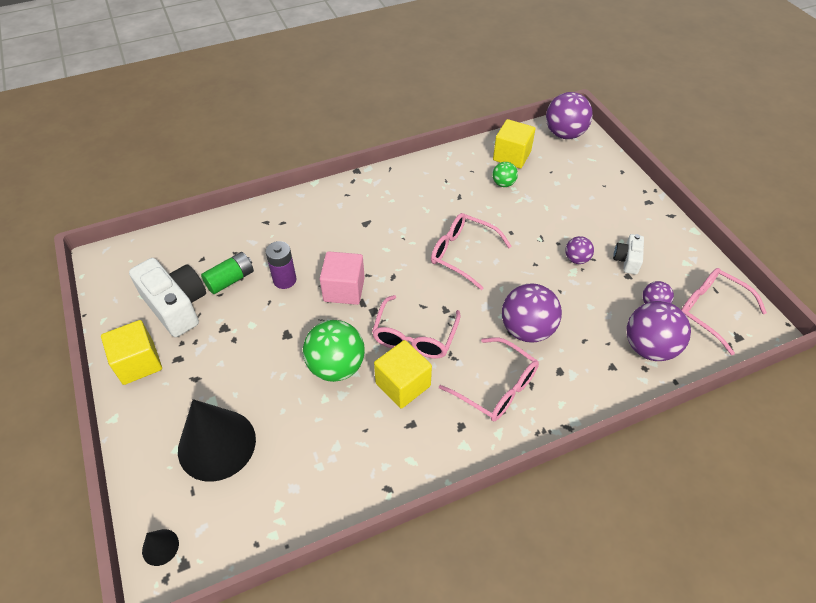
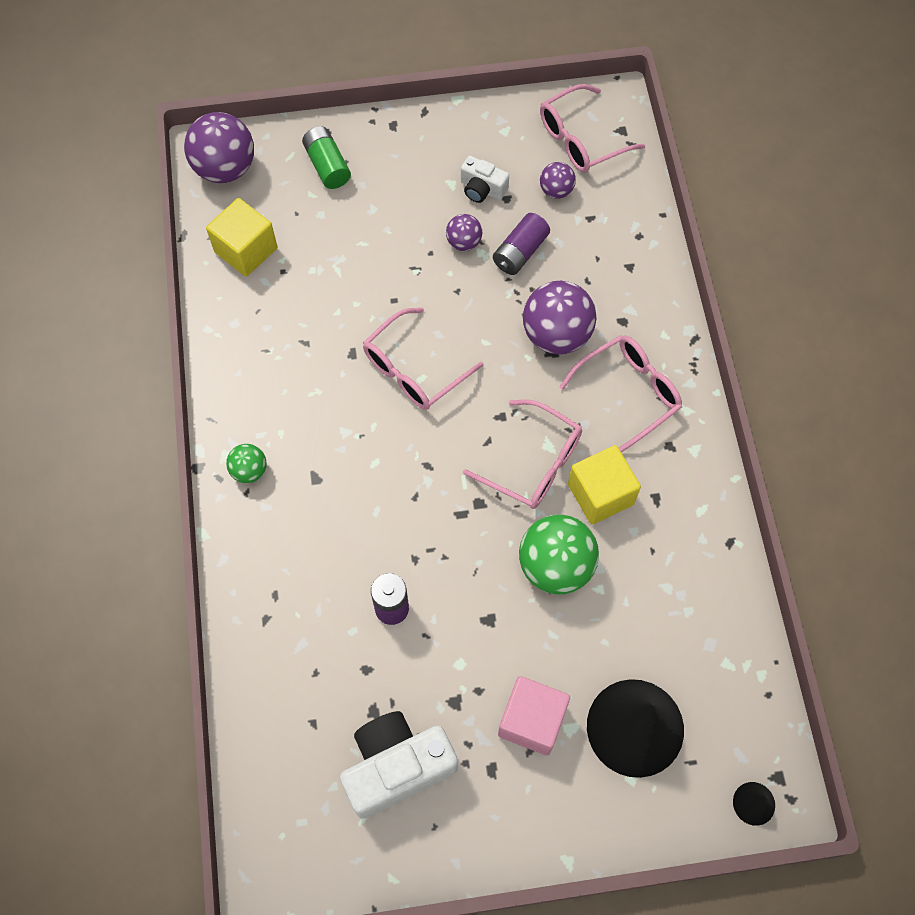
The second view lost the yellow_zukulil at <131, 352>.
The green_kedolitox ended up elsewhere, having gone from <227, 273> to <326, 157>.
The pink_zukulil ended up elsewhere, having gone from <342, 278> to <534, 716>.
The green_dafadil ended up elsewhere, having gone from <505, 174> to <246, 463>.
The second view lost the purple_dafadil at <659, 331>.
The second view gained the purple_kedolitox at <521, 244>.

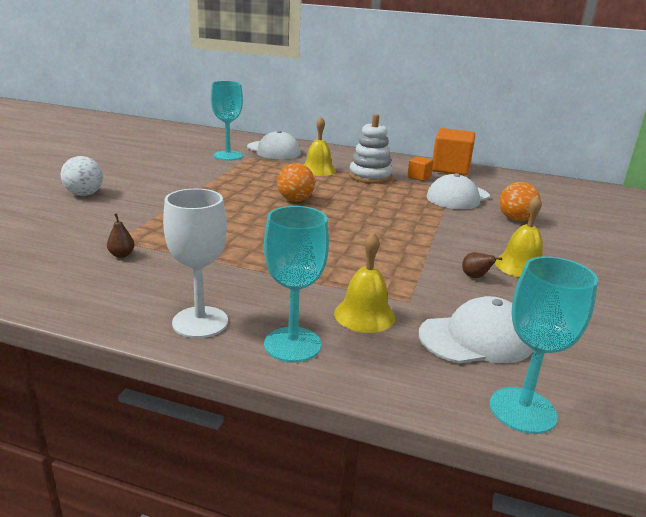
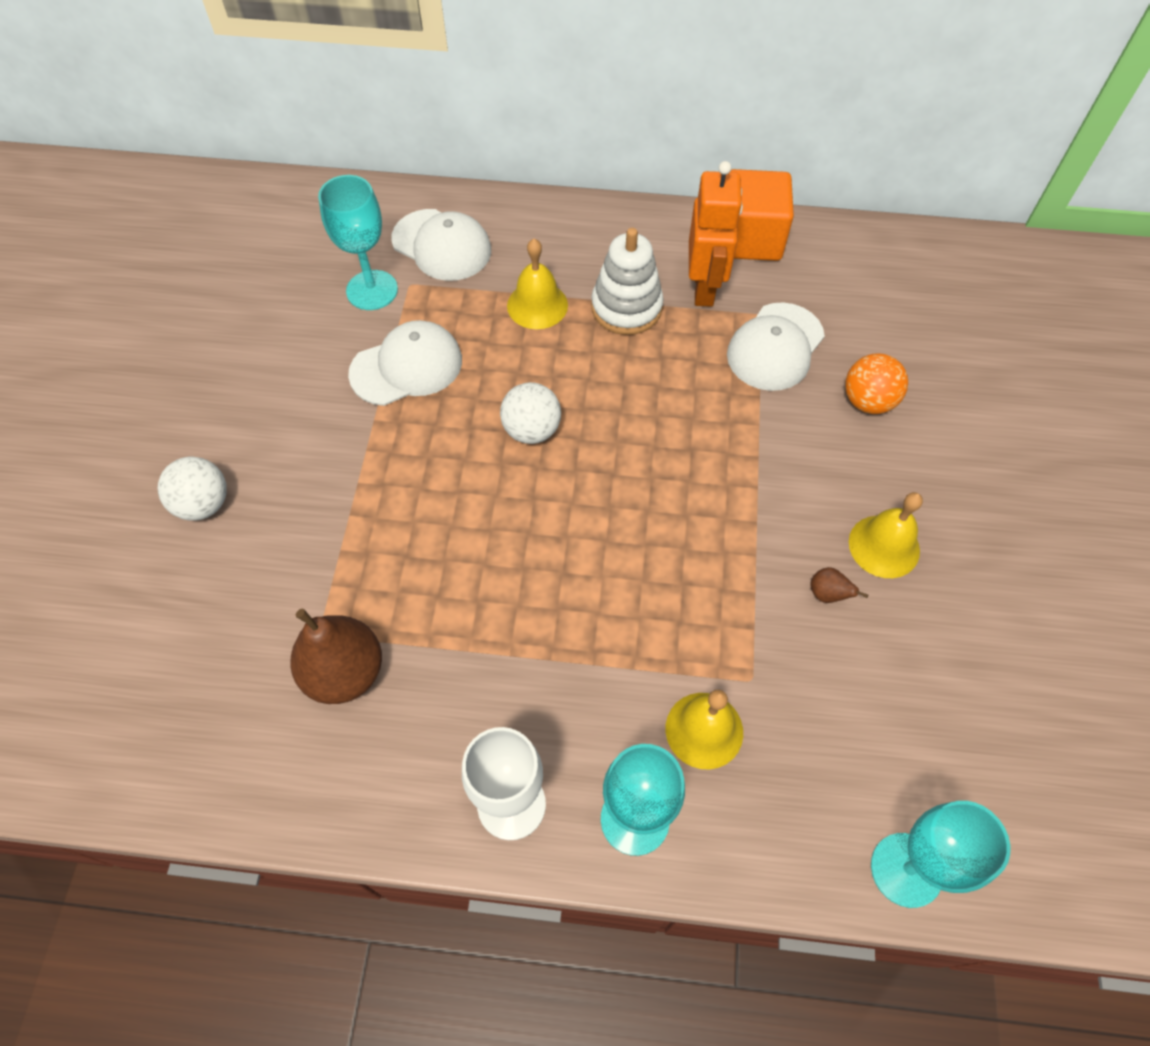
The size of the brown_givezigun at <121, 236> changed by a factor of 2.34.
What was the orange_dafadil at <296, 182> turned into the white_dafadil at <530, 413>.
Where the orange_zukulil stood at <420, 168>, the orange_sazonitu came to stand at <716, 234>.
The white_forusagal ended up elsewhere, having gone from <476, 330> to <405, 363>.

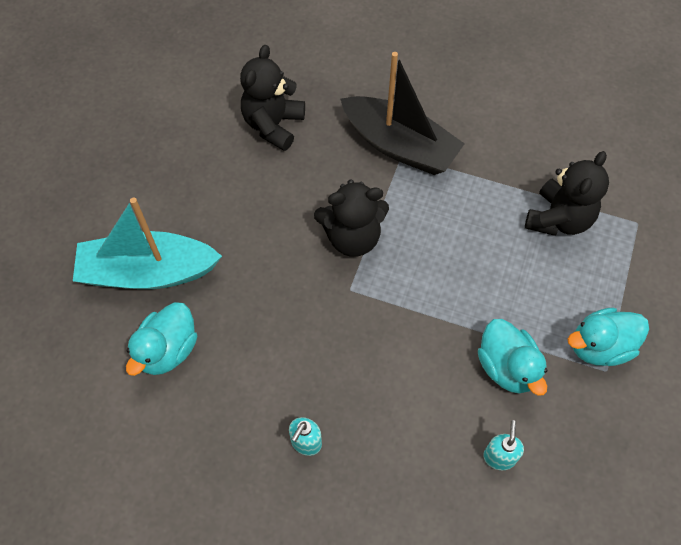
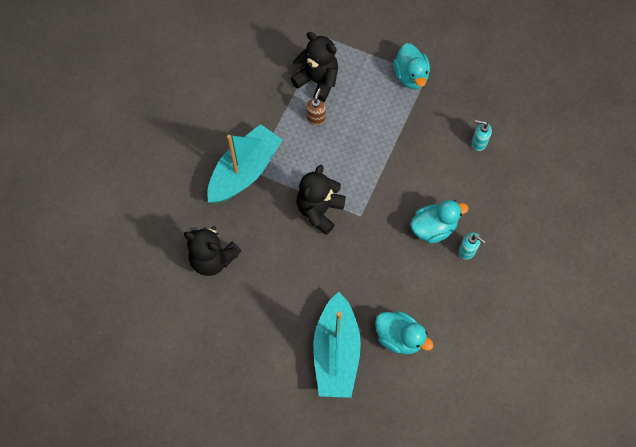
The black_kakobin at <351, 218> ended up facing another way, 150 degrees counterclockwise from before.
What was the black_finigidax at <402, 113> turned into the turquoise_finigidax at <245, 163>.
The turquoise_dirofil ended up elsewhere, having gone from <513, 357> to <439, 221>.
The second view gained the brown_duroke at <316, 107>.

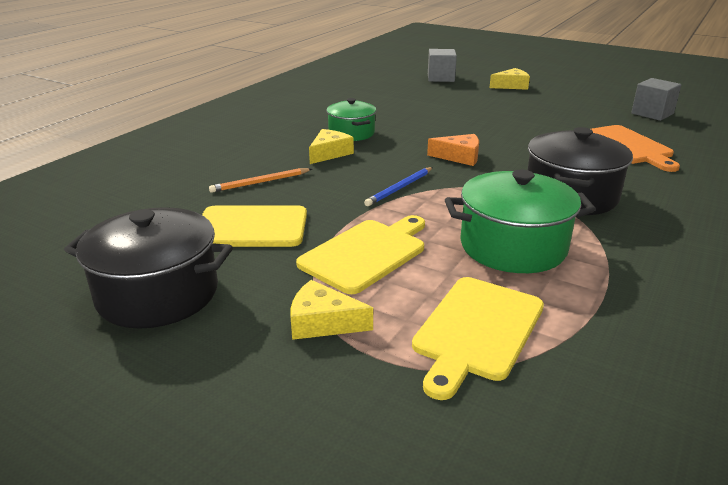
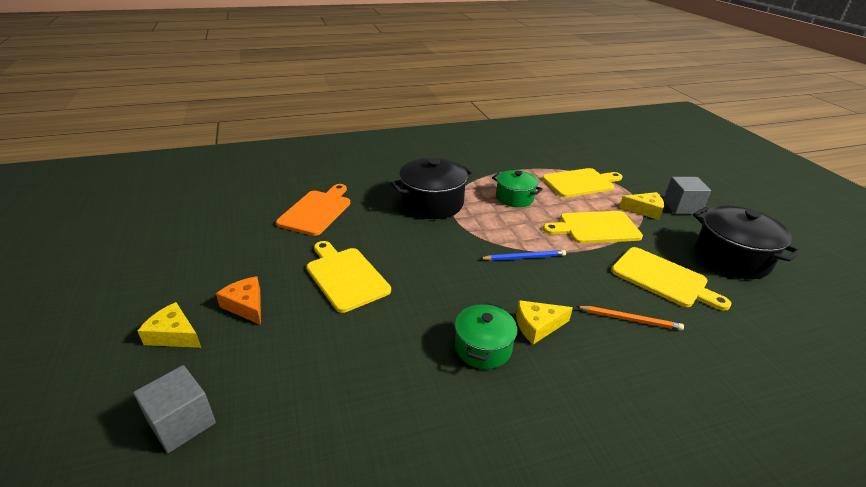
The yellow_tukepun at <331, 310> ended up facing another way, 45 degrees counterclockwise from before.
The orange_tukepun ended up elsewhere, having gone from <453, 150> to <238, 300>.
The size of the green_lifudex at <520, 221> changed by a factor of 0.63.
The grey_zukulil ended up elsewhere, having gone from <656, 99> to <687, 195>.
The second view gained the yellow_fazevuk at <348, 277>.

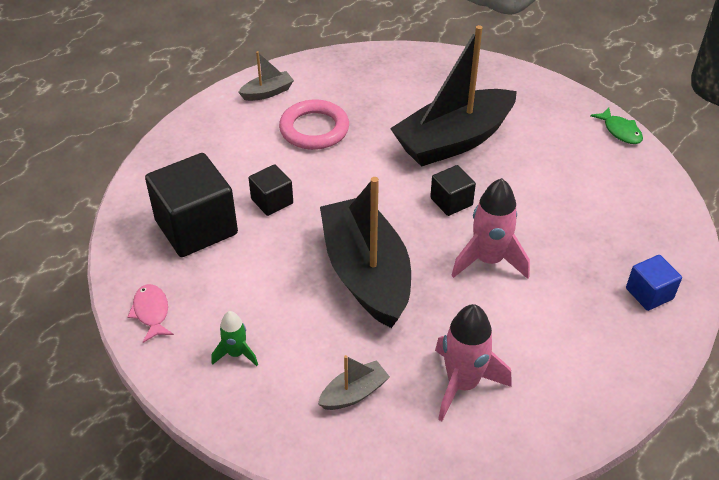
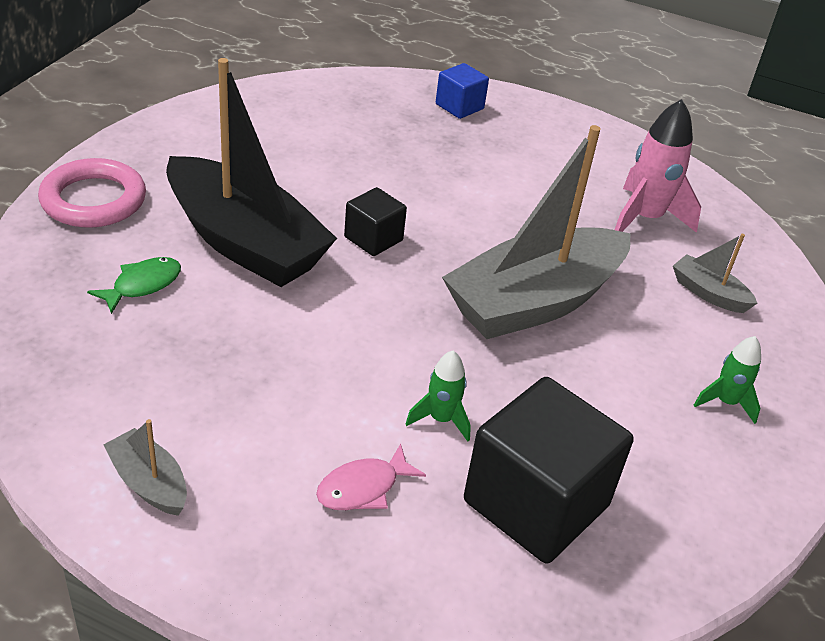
The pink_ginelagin ended up elsewhere, having gone from <150, 313> to <371, 477>.
Where the black_zukulil stood at <271, 190>, the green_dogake came to stand at <438, 396>.
The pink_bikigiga ended up elsewhere, having gone from <314, 125> to <92, 193>.
What was the black_finigidax at <365, 252> turned into the grey_finigidax at <536, 232>.
The second view lost the pink_dogake at <490, 228>.
The green_ginelagin ended up elsewhere, having gone from <616, 125> to <134, 285>.

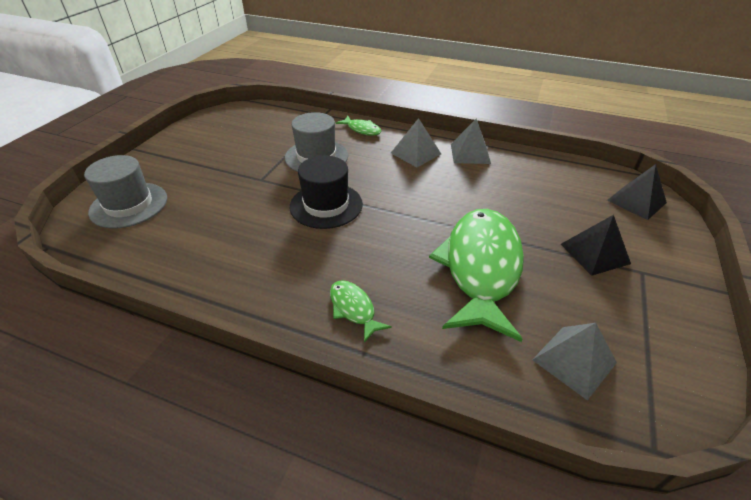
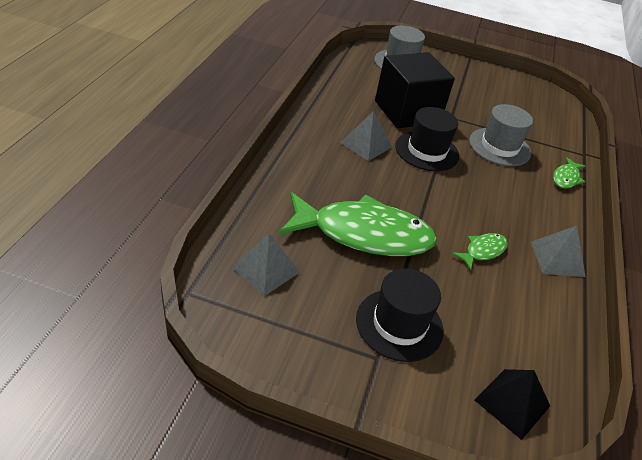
The green_ginelagin ended up elsewhere, having gone from <361, 311> to <480, 252>.
The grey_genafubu ended up elsewhere, having gone from <416, 142> to <366, 136>.
Where the black_genafubu stood at <596, 245>, the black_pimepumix came to stand at <400, 315>.
The second view gained the black_zukulil at <415, 90>.

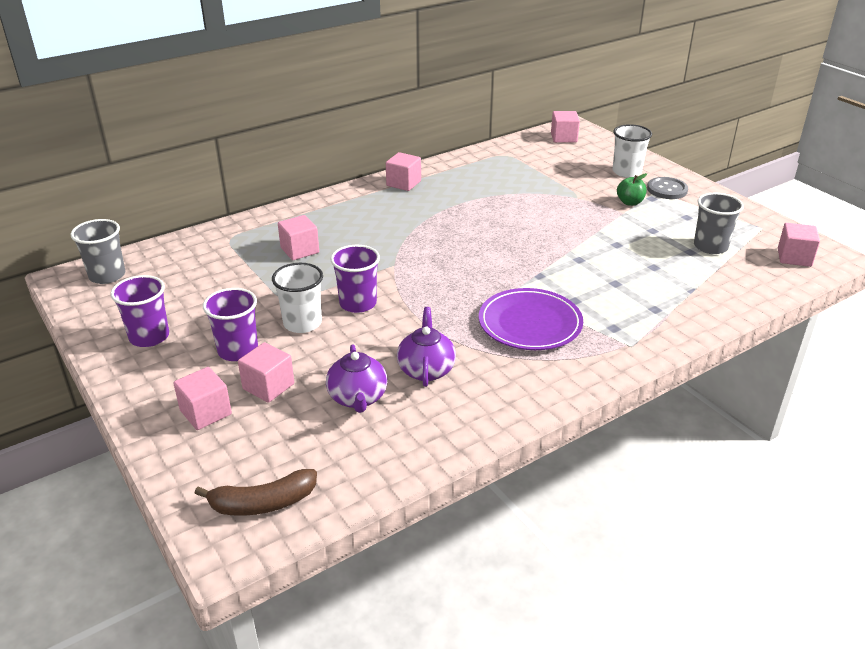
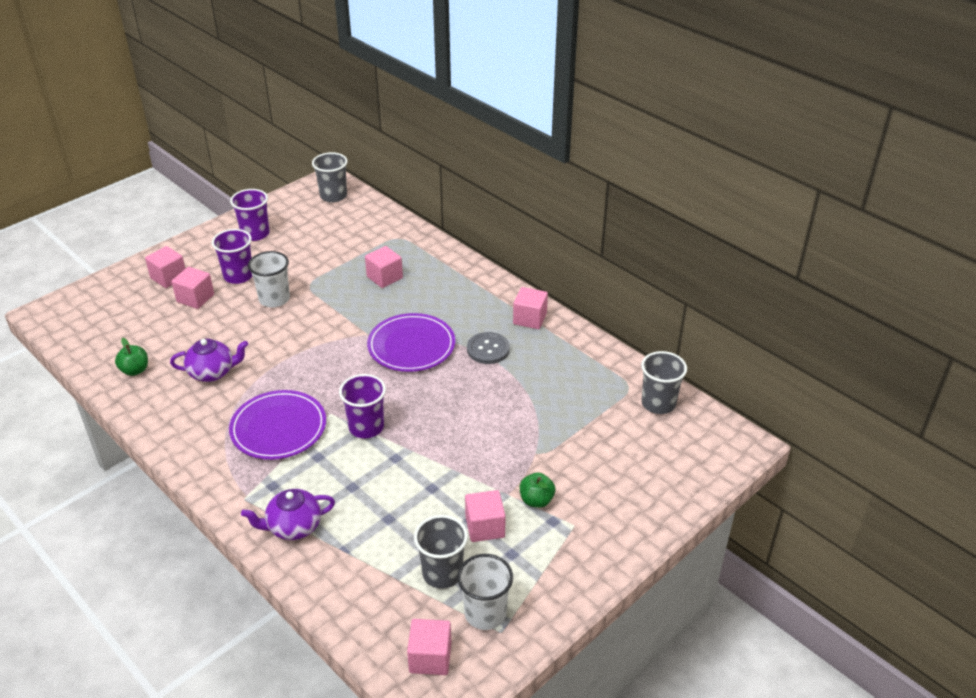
The second view lost the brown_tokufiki at <255, 492>.
The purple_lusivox ended up elsewhere, having gone from <356, 378> to <288, 514>.
The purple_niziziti ended up elsewhere, having gone from <355, 279> to <362, 406>.
The pink_zukulil ended up elsewhere, having gone from <565, 127> to <485, 516>.
The white_niziziti ended up elsewhere, having gone from <632, 151> to <485, 592>.
The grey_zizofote ended up elsewhere, having gone from <667, 188> to <488, 348>.
The second view gained the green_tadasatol at <131, 357>.
The second view gained the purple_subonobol at <411, 342>.
The second view gained the grey_niziziti at <664, 382>.

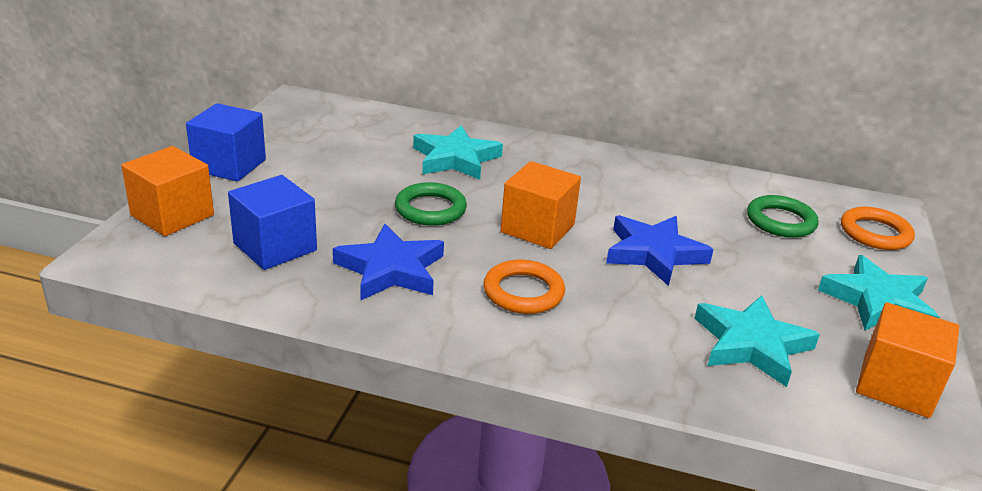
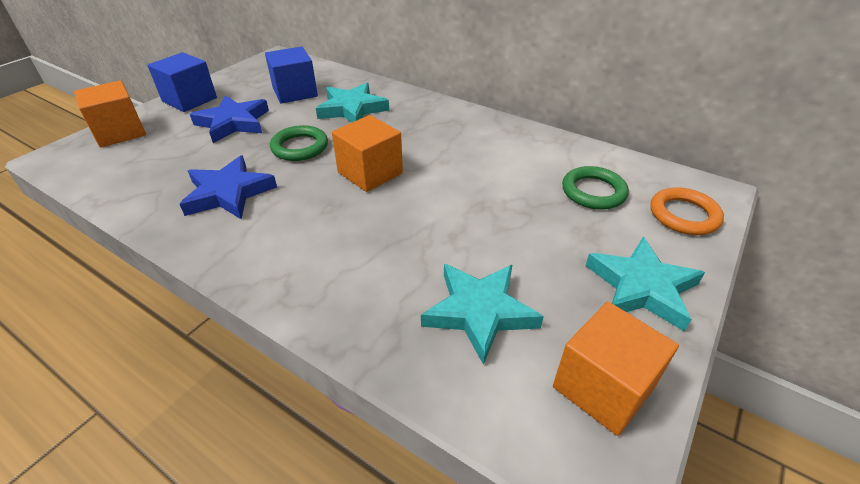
The blue_zukulil ended up elsewhere, having gone from <272, 222> to <291, 75>.
The second view lost the orange_bikigiga at <524, 287>.
The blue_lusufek ended up elsewhere, having gone from <660, 250> to <229, 119>.

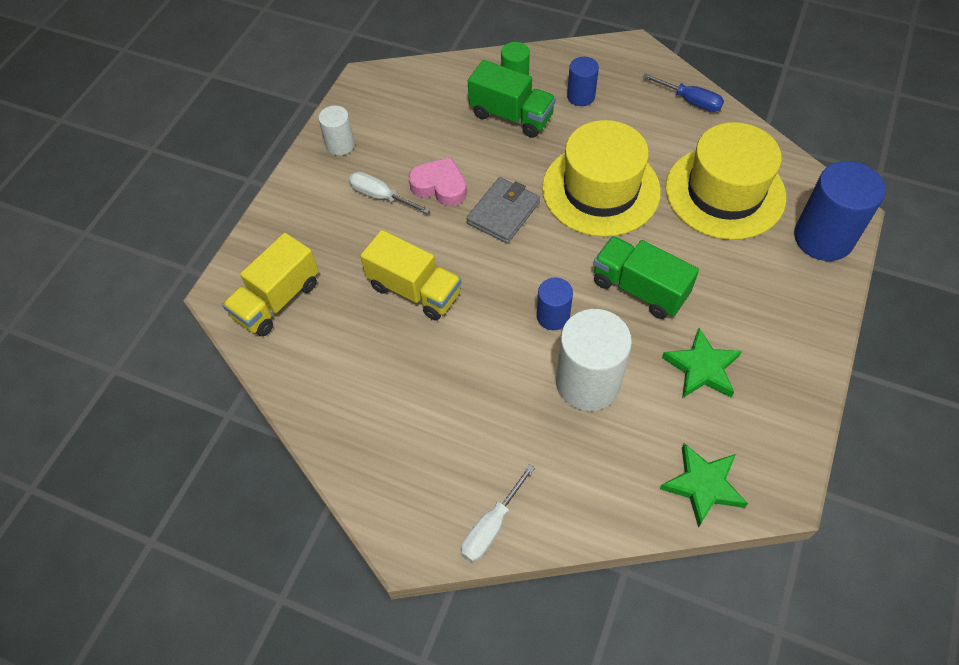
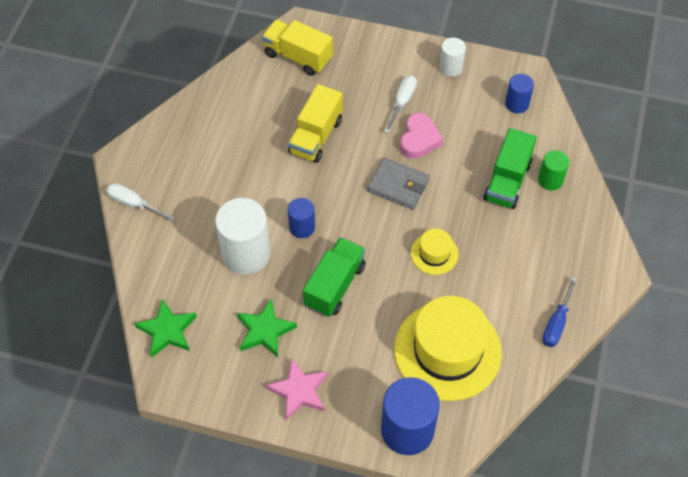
The size of the yellow_pimepumix at <601, 178> changed by a factor of 0.47.
The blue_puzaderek ended up elsewhere, having gone from <583, 81> to <519, 93>.
The second view gained the pink_lusufek at <297, 389>.

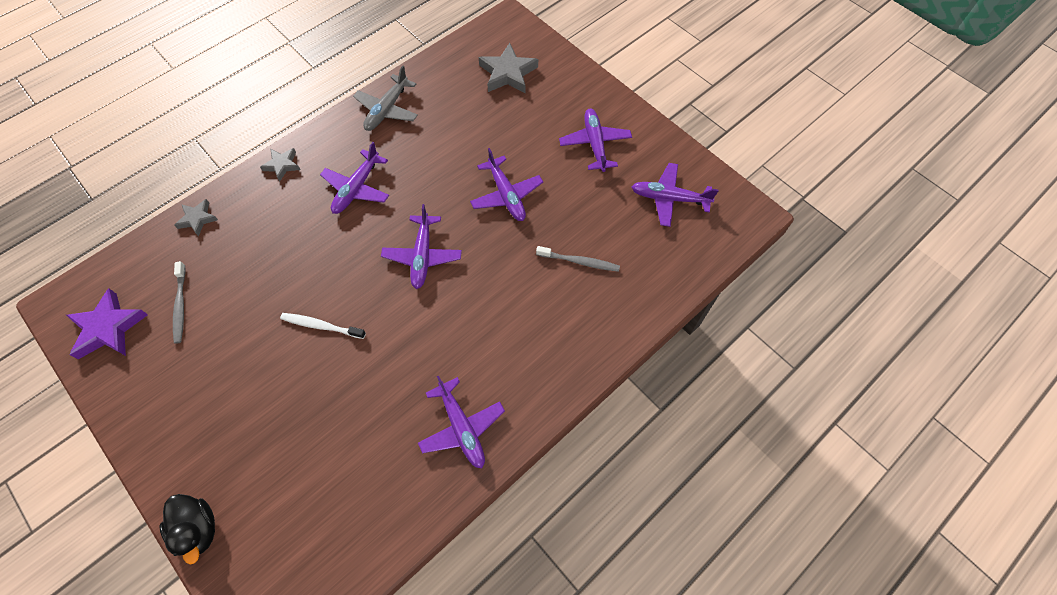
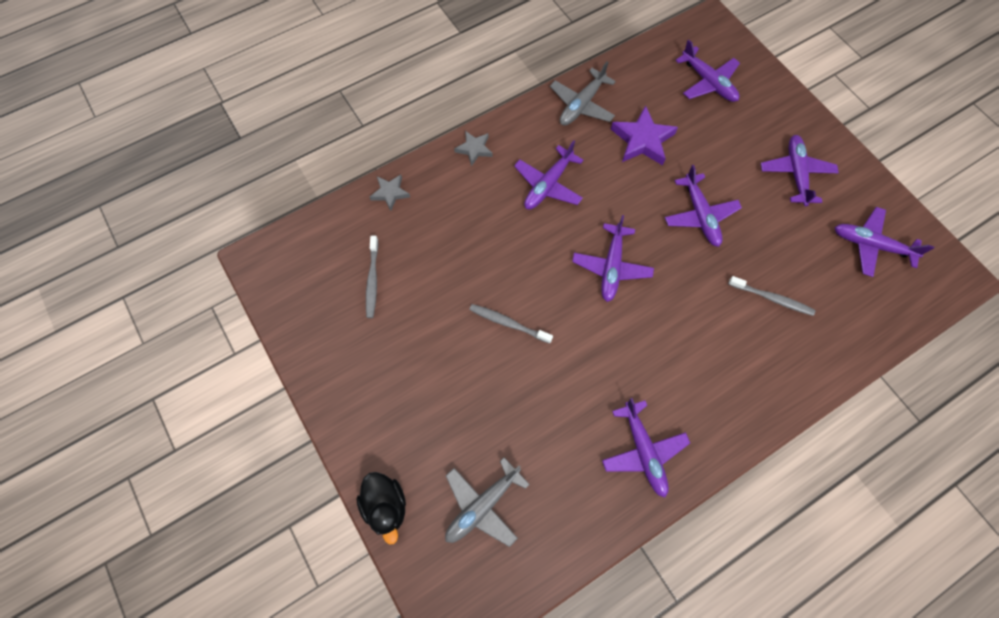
The purple_lusufek ended up elsewhere, having gone from <107, 324> to <644, 135>.
What was the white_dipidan at <323, 326> turned into the grey_dipidan at <511, 324>.
Where the grey_lusufek stood at <508, 68>, the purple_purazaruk came to stand at <707, 71>.
The second view gained the grey_purazaruk at <487, 502>.

